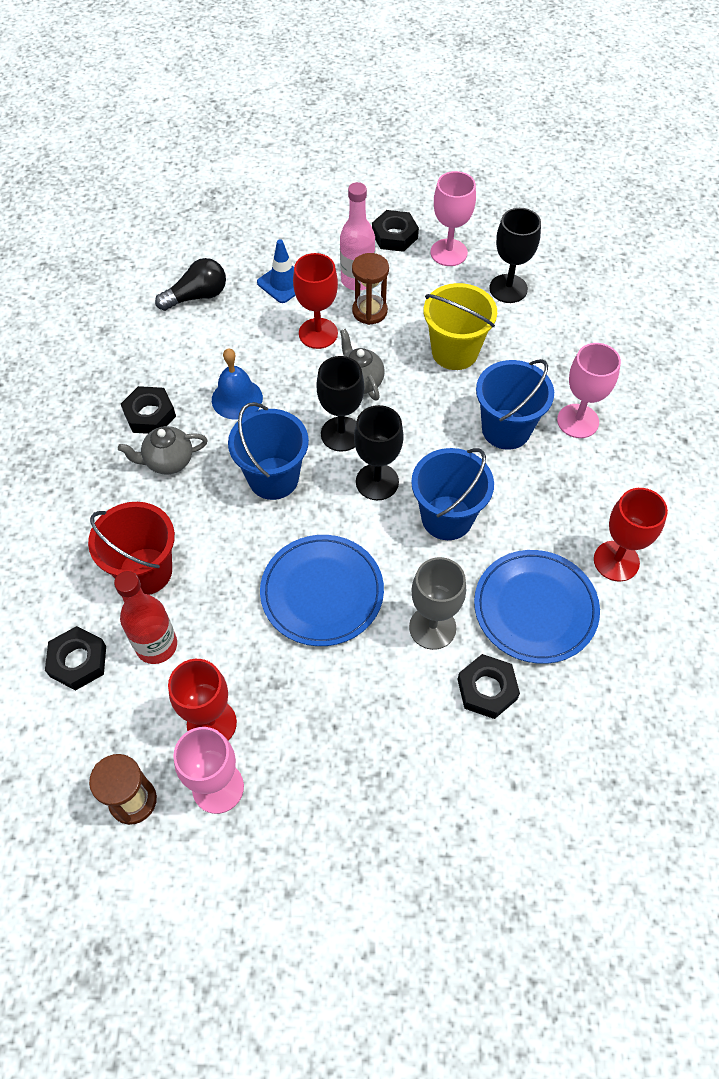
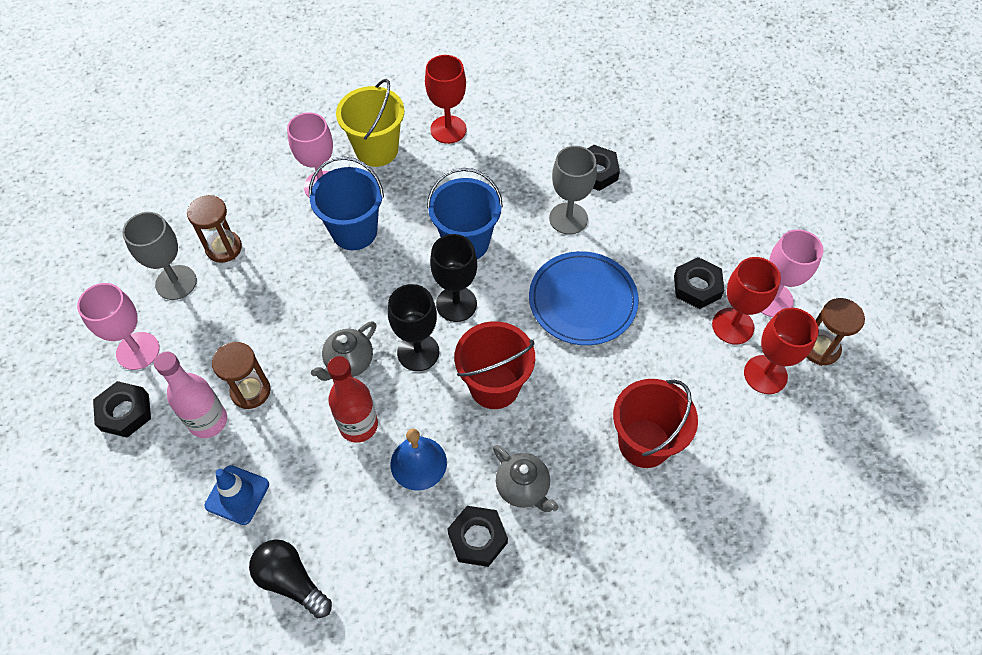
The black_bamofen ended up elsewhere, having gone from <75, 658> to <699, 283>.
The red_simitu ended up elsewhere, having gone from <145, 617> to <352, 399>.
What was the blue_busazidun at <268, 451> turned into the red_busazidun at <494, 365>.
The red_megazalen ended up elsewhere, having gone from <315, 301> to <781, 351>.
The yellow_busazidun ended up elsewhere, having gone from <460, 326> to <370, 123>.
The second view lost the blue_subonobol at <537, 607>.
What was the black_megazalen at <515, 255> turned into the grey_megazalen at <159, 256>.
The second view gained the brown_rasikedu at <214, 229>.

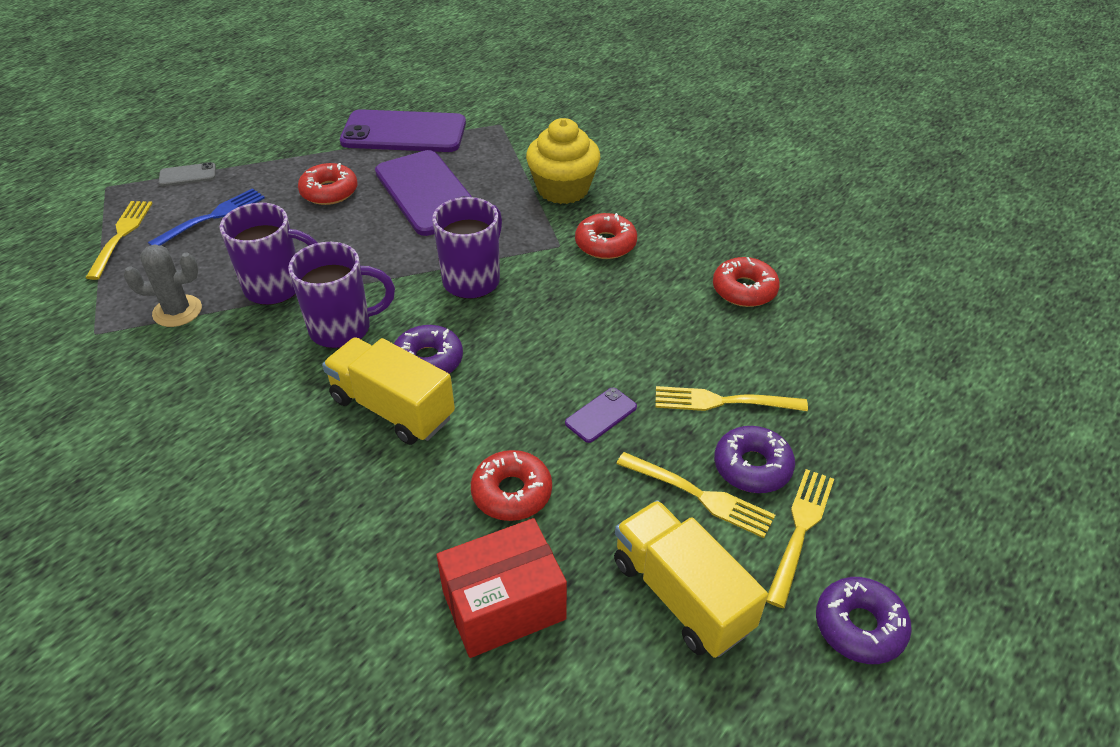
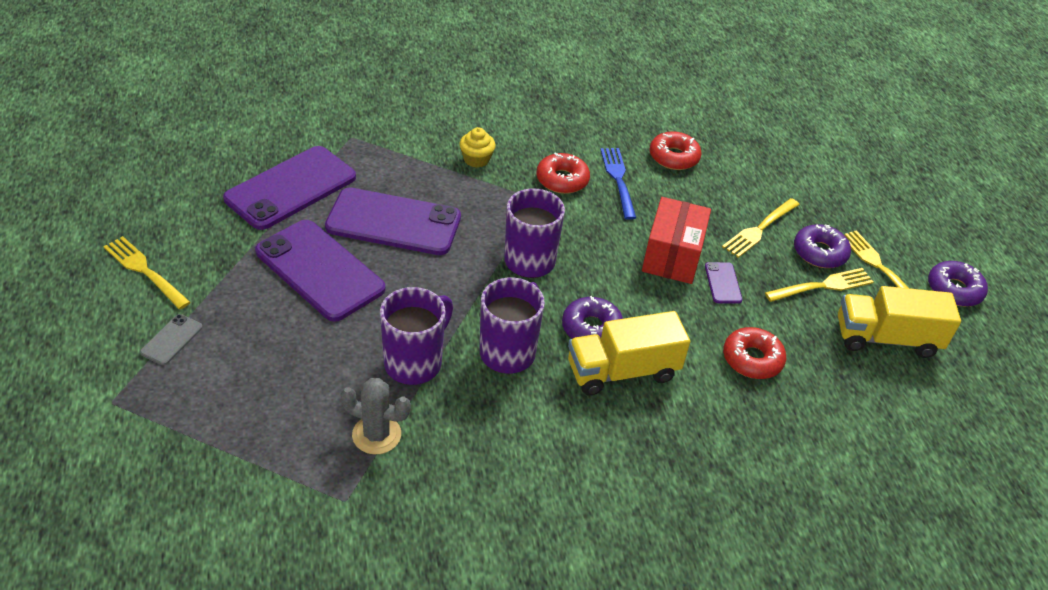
The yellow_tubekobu ended up elsewhere, having gone from <119, 240> to <147, 272>.
The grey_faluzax at <163, 286> ended up facing another way, 75 degrees clockwise from before.
The blue_tubekobu ended up elsewhere, having gone from <206, 217> to <618, 184>.
Where the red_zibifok stood at <327, 184>, the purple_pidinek came to stand at <320, 271>.
The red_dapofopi ended up elsewhere, having gone from <501, 588> to <676, 240>.
The size of the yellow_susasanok at <563, 161> changed by a factor of 0.54.

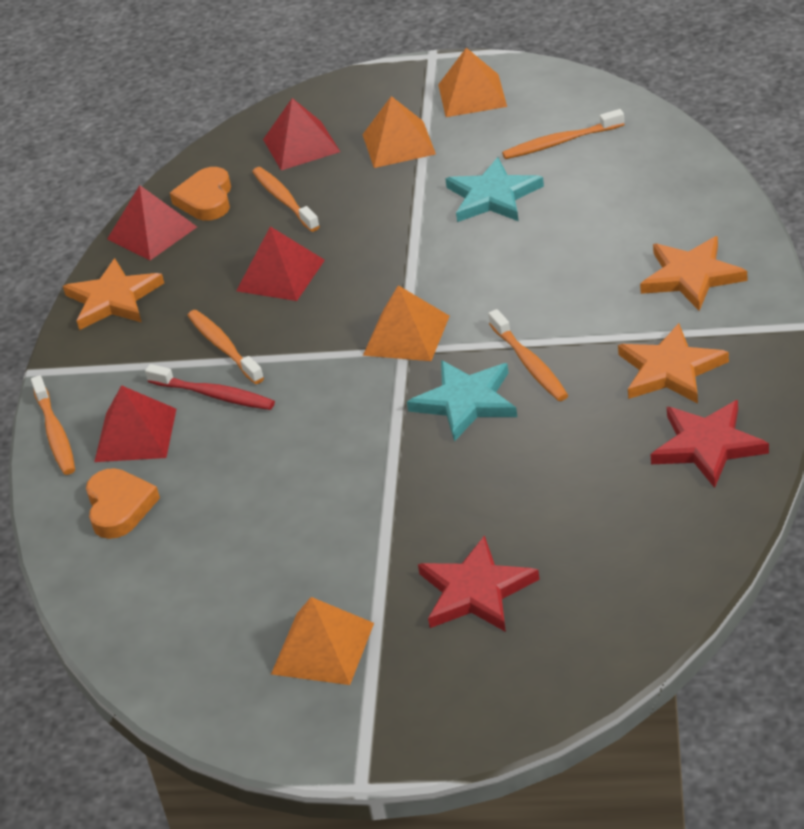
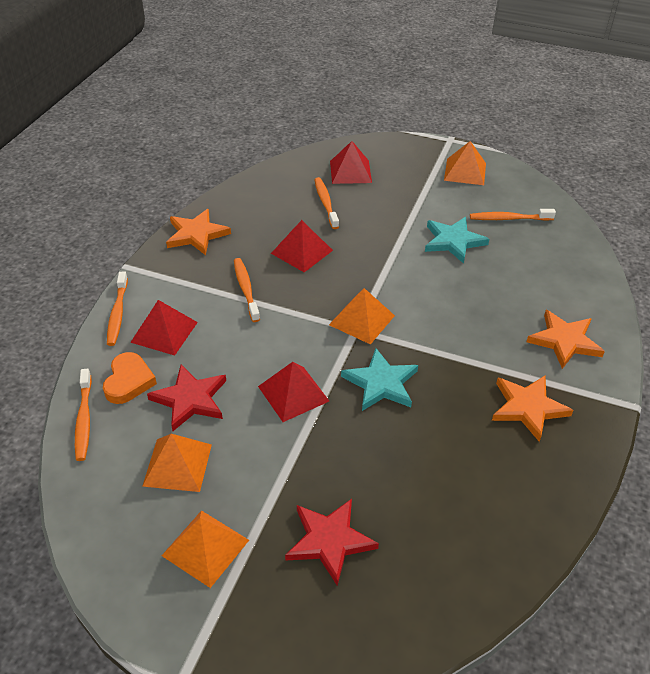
The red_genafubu ended up elsewhere, having gone from <152, 222> to <293, 392>.
The second view lost the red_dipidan at <210, 387>.
The second view lost the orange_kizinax at <200, 194>.
The orange_genafubu ended up elsewhere, having gone from <399, 132> to <177, 463>.
The orange_dipidan ended up elsewhere, having gone from <528, 355> to <83, 415>.
The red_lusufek ended up elsewhere, having gone from <709, 444> to <186, 397>.

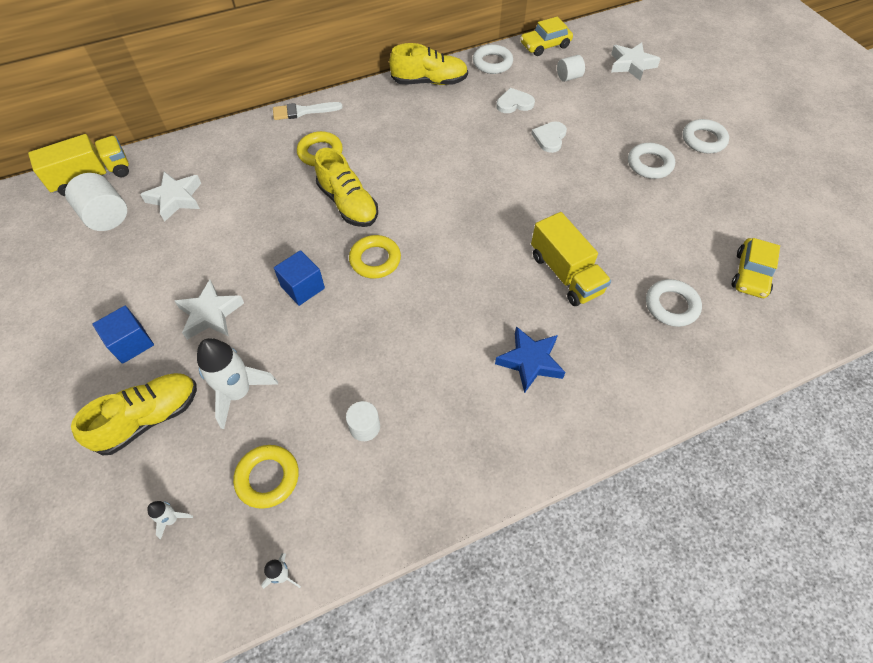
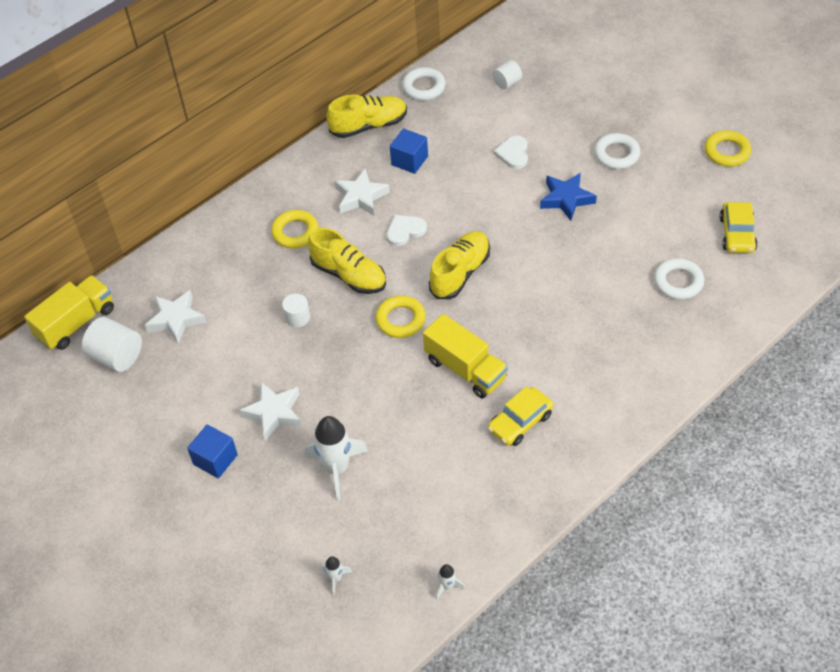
The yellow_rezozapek ended up elsewhere, having gone from <134, 414> to <459, 265>.
The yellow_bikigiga ended up elsewhere, having gone from <266, 477> to <728, 148>.
The second view lost the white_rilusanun at <308, 111>.
The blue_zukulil ended up elsewhere, having gone from <299, 278> to <409, 151>.
The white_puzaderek ended up elsewhere, having gone from <363, 421> to <296, 310>.
The blue_lusufek ended up elsewhere, having gone from <530, 359> to <568, 197>.
The white_kizinax ended up elsewhere, having gone from <515, 100> to <406, 230>.
The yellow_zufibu ended up elsewhere, having gone from <546, 36> to <520, 416>.
The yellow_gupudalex ended up elsewhere, having gone from <571, 259> to <465, 356>.
The white_lusufek ended up elsewhere, having gone from <636, 61> to <362, 192>.
The second view lost the white_bikigiga at <706, 136>.

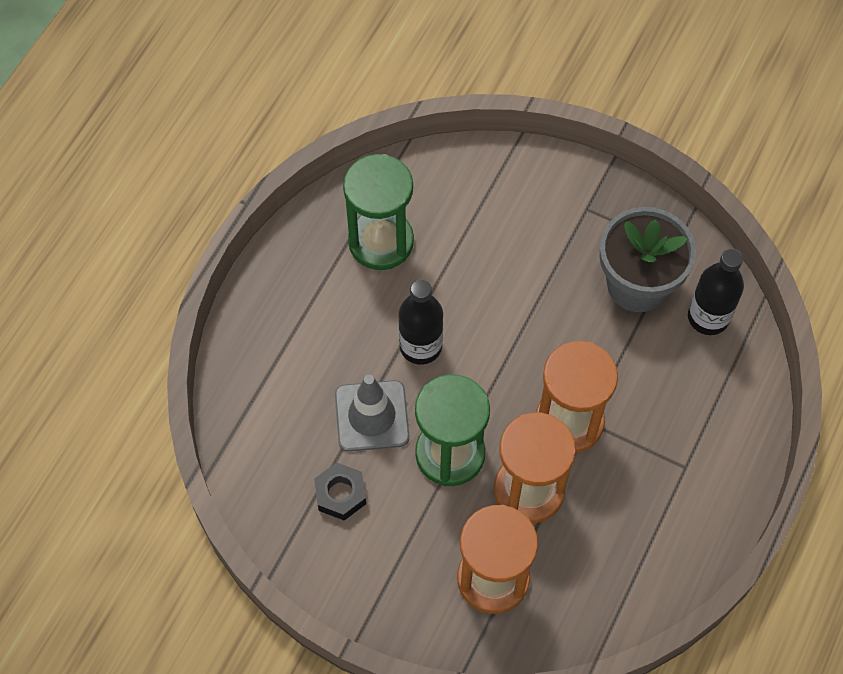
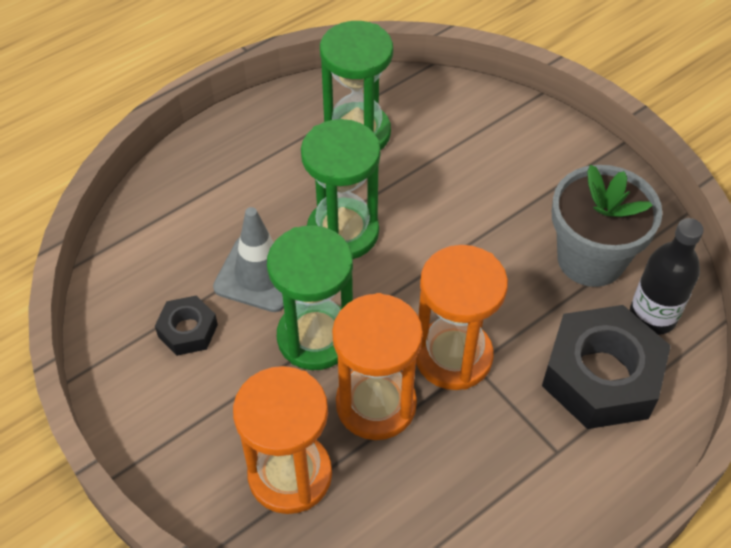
Where the black_simitu stood at <421, 322>, the green_rasikedu came to stand at <341, 189>.
The second view gained the black_bamofen at <606, 367>.

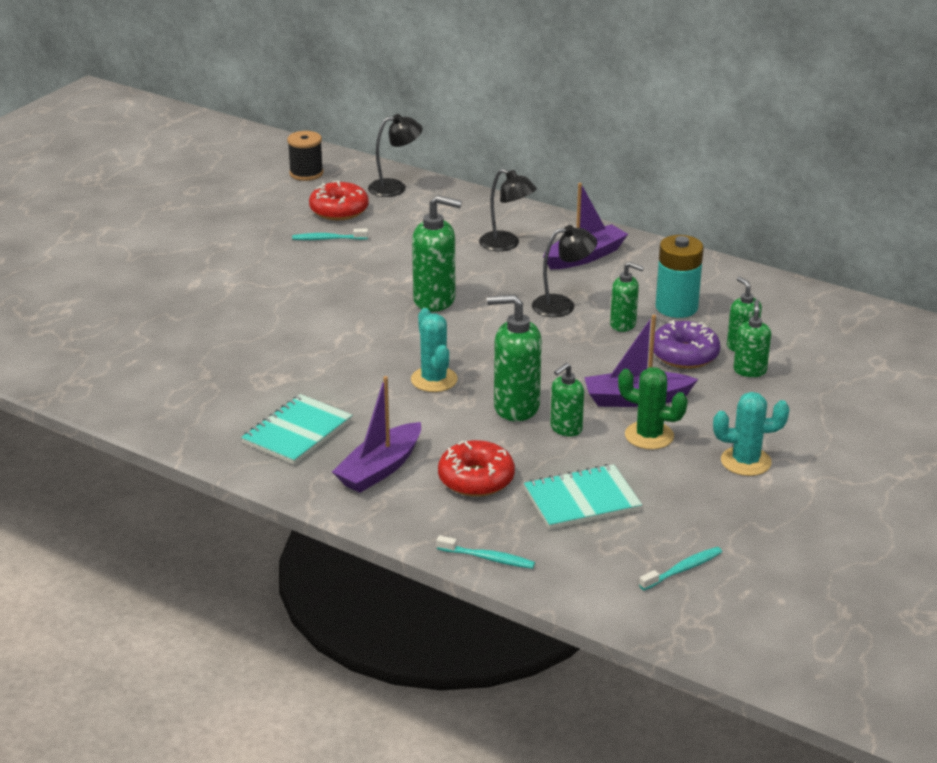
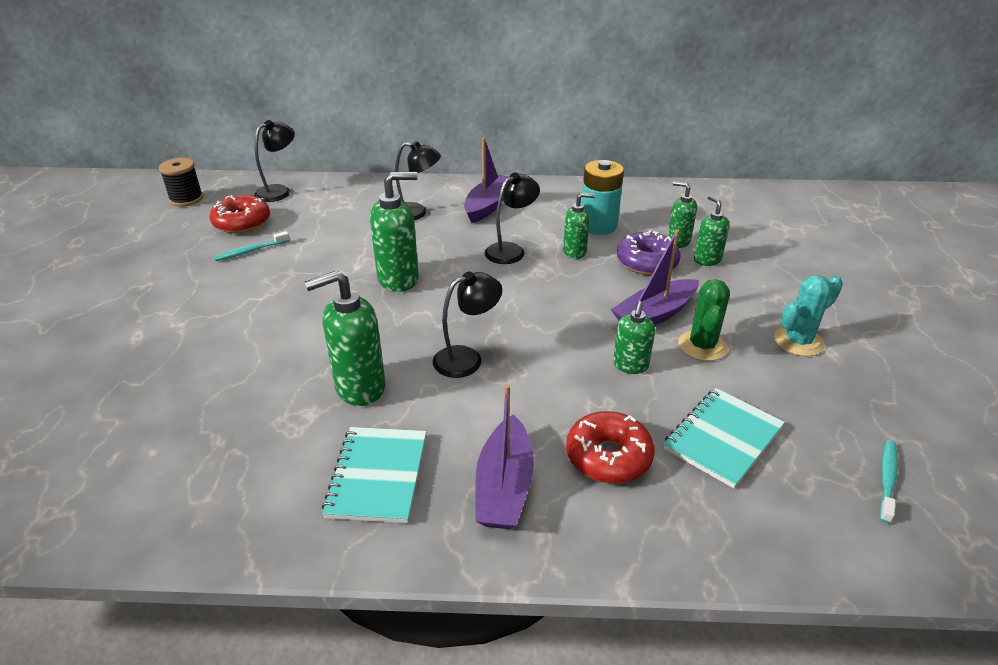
Where the turquoise_faluzax stood at <434, 350>, the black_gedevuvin came to stand at <467, 324>.
The second view lost the turquoise_dipidan at <486, 552>.
The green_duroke ended up elsewhere, having gone from <514, 358> to <345, 338>.
The green_faluzax at <653, 408> ended up facing another way, 75 degrees counterclockwise from before.

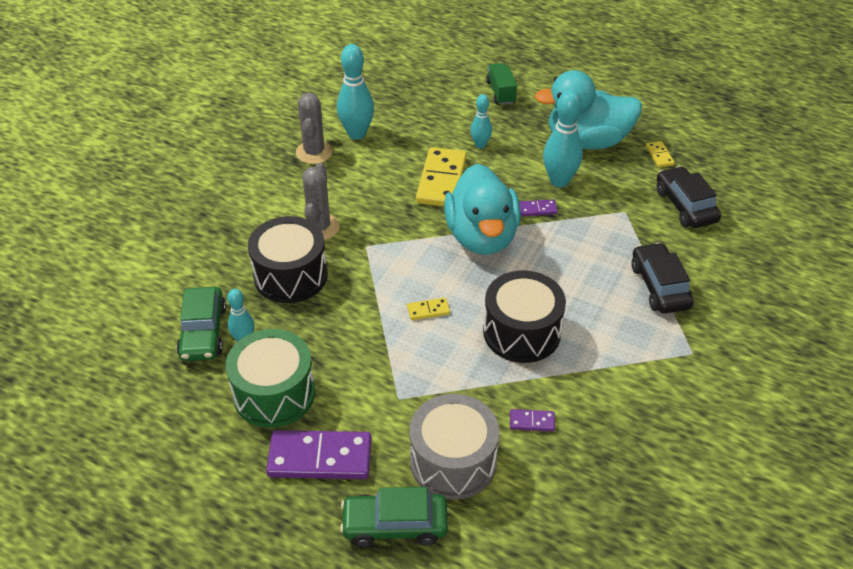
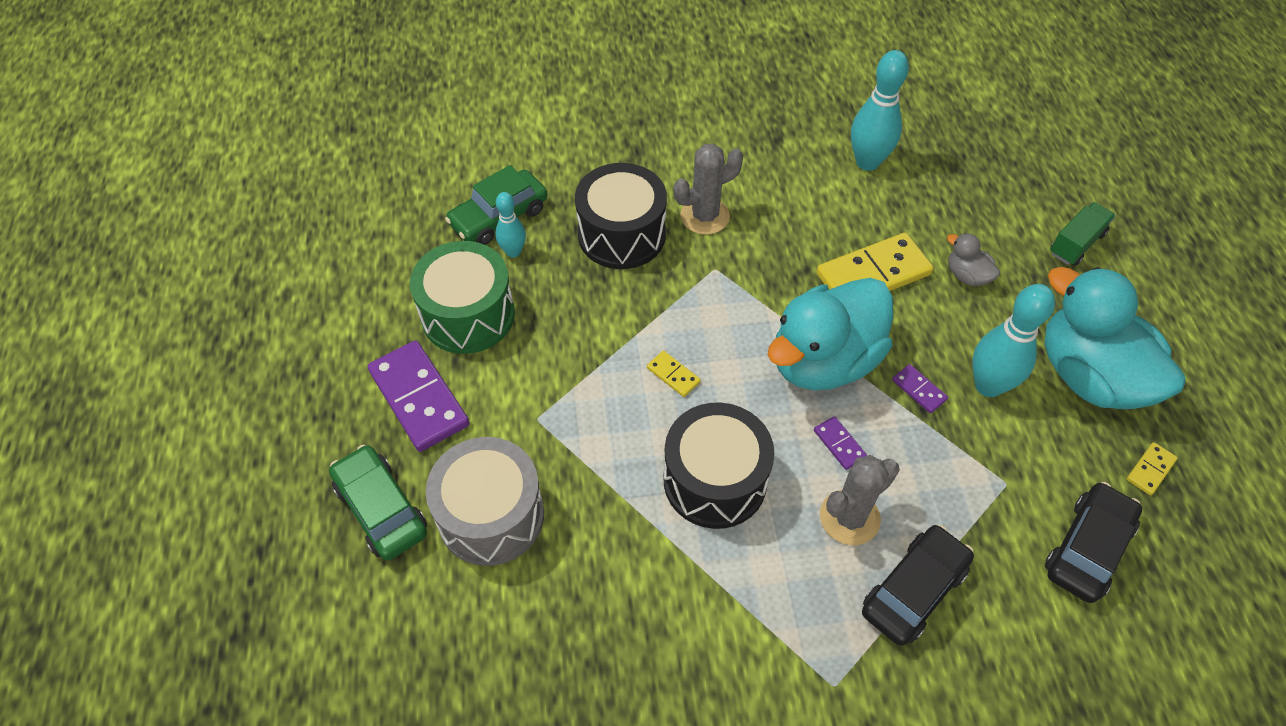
The grey_faluzax ended up elsewhere, having gone from <314, 128> to <860, 500>.
Where the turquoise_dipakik stood at <481, 121>, the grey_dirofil came to stand at <973, 259>.
The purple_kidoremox ended up elsewhere, having gone from <532, 420> to <840, 443>.

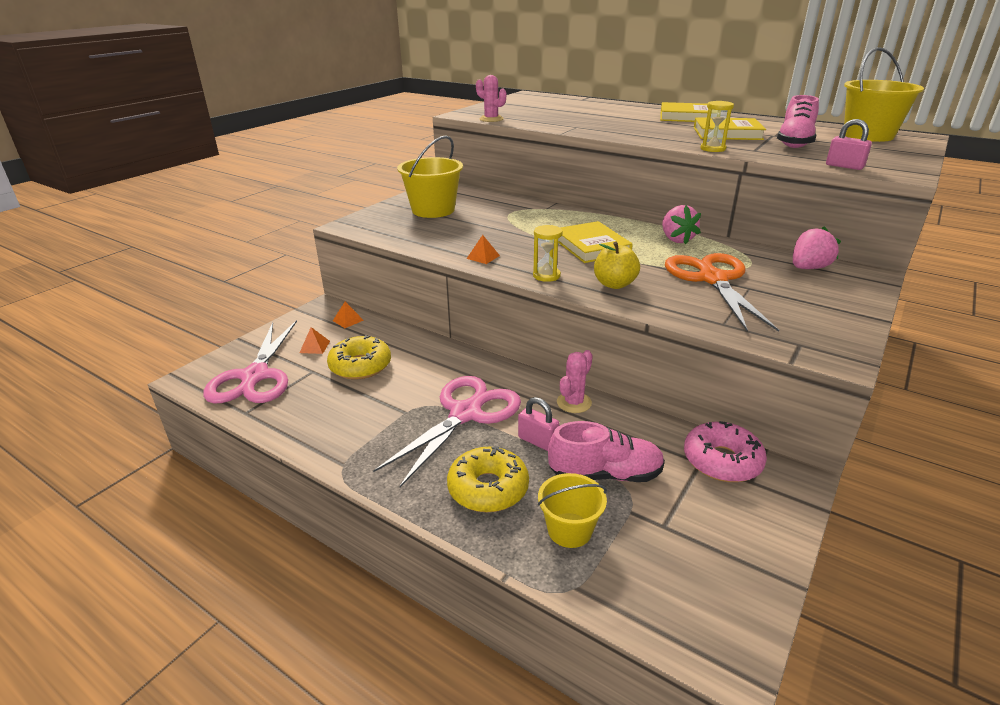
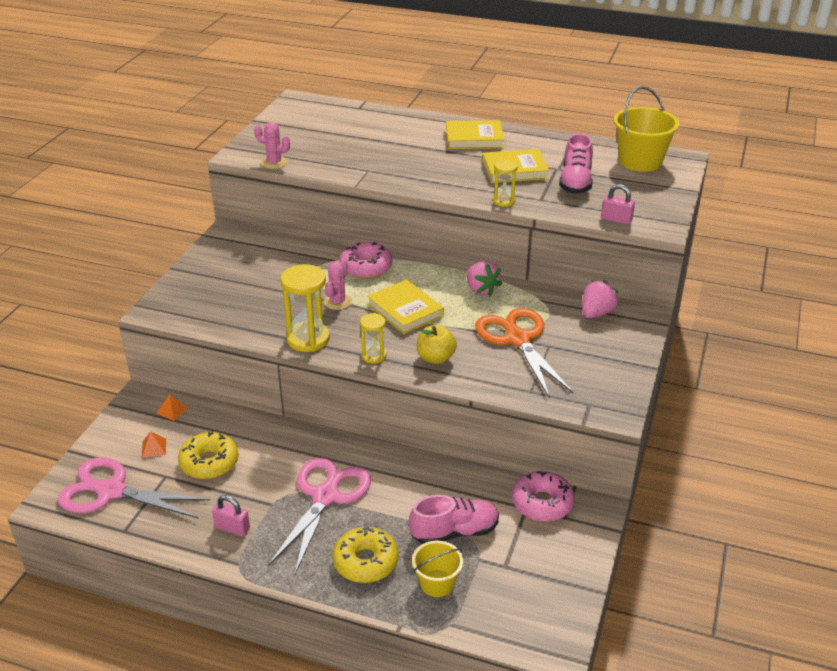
The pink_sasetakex at <250, 361> ended up facing another way, 120 degrees clockwise from before.
The second view lost the yellow_busazidun at <430, 177>.
Where the orange_genafubu stood at <483, 249>, the yellow_rasikedu came to stand at <305, 308>.
The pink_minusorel ended up elsewhere, having gone from <539, 424> to <231, 515>.
The pink_faluzax ended up elsewhere, having gone from <575, 381> to <338, 284>.
The second view gained the pink_zibifok at <366, 260>.

